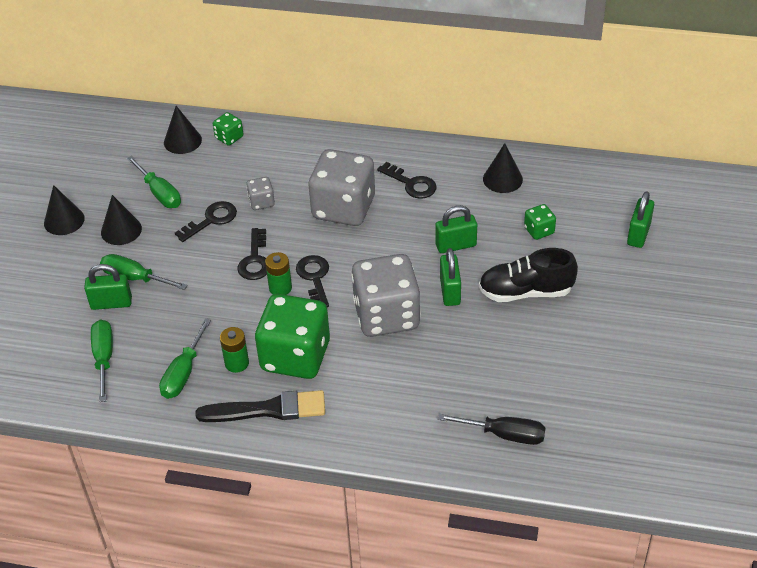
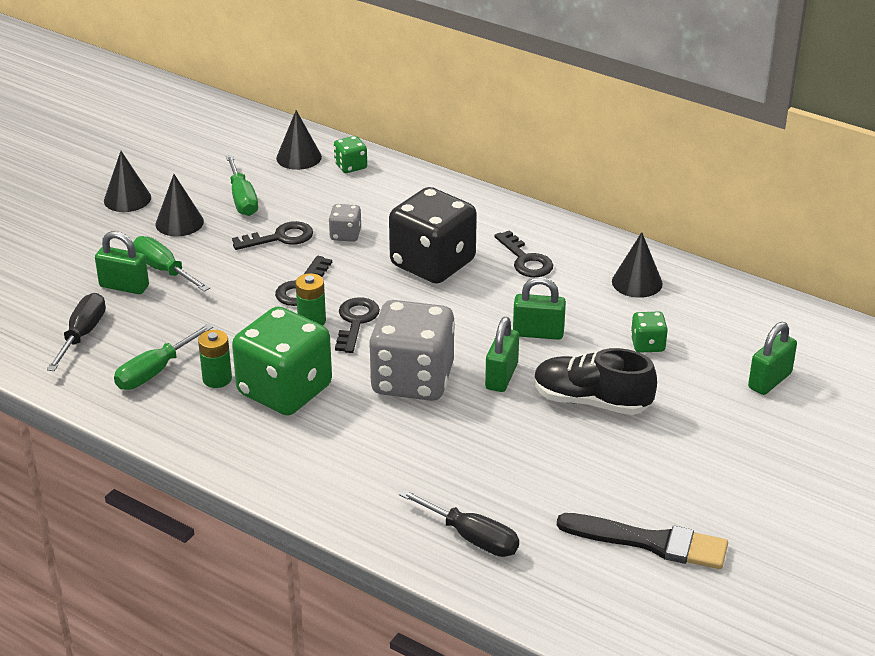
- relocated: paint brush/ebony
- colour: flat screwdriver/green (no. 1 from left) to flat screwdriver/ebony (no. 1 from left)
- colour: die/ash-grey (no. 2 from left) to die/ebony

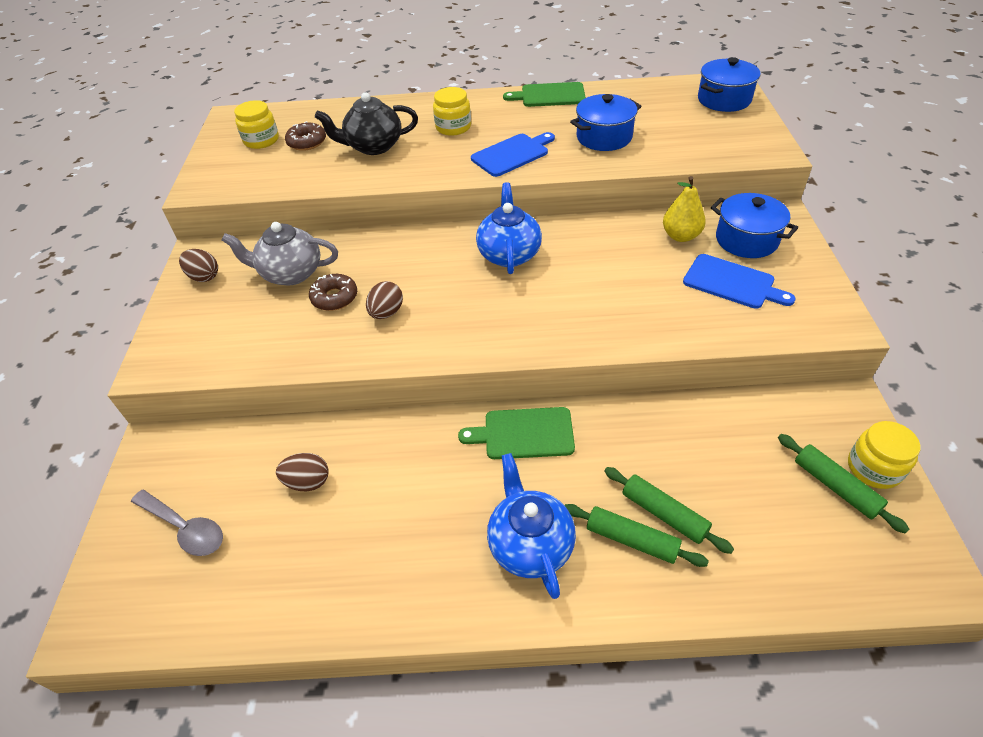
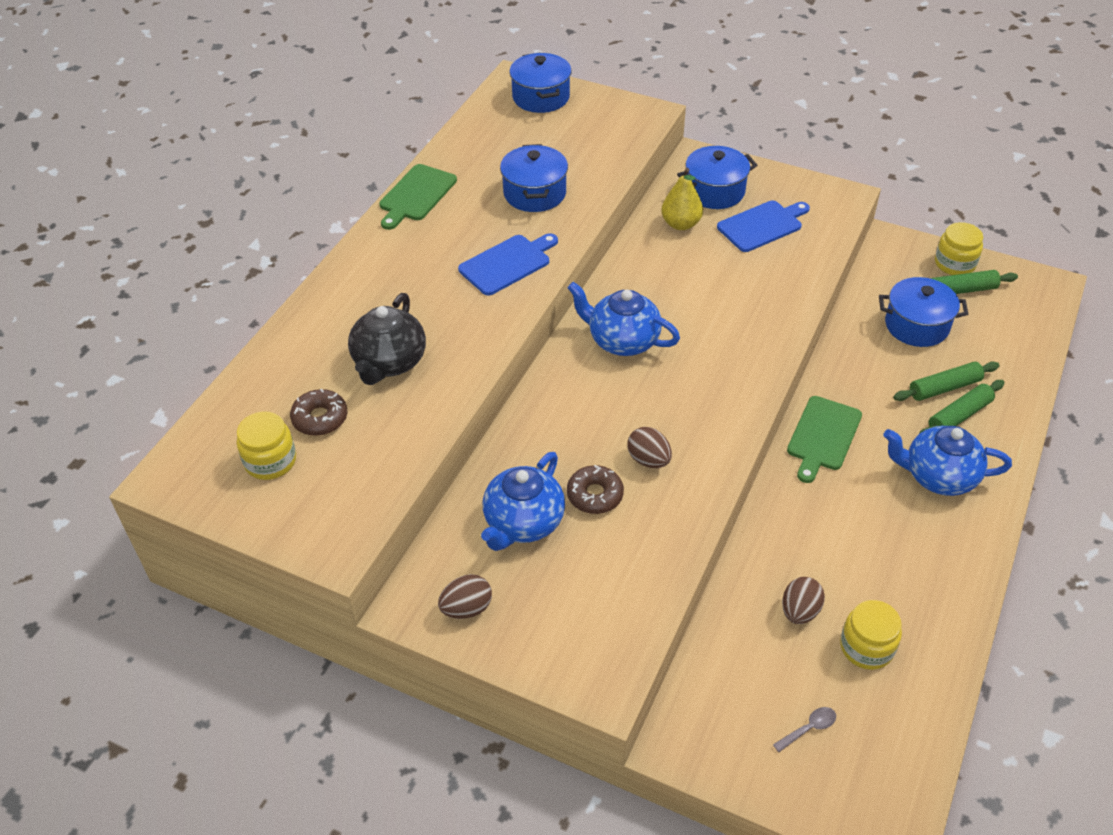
- appeared: cooking pot/royal blue (no. 4 from left)
- relocated: preserve jar/bright yellow (no. 2 from left)
- colour: china teapot/ash-grey to china teapot/royal blue (no. 1 from left)
- spun: cutting board/royal blue (no. 1 from left) 60 degrees clockwise
- size: spoon/ash-grey x0.54

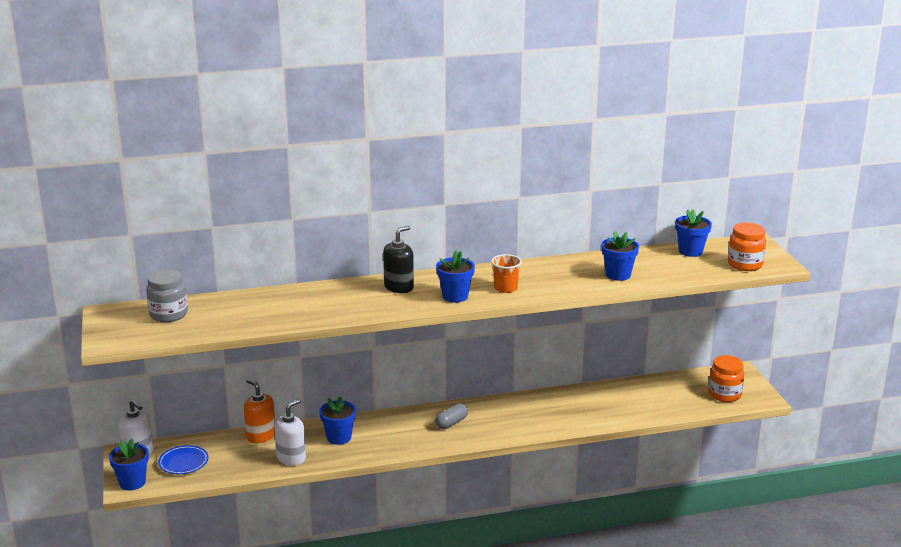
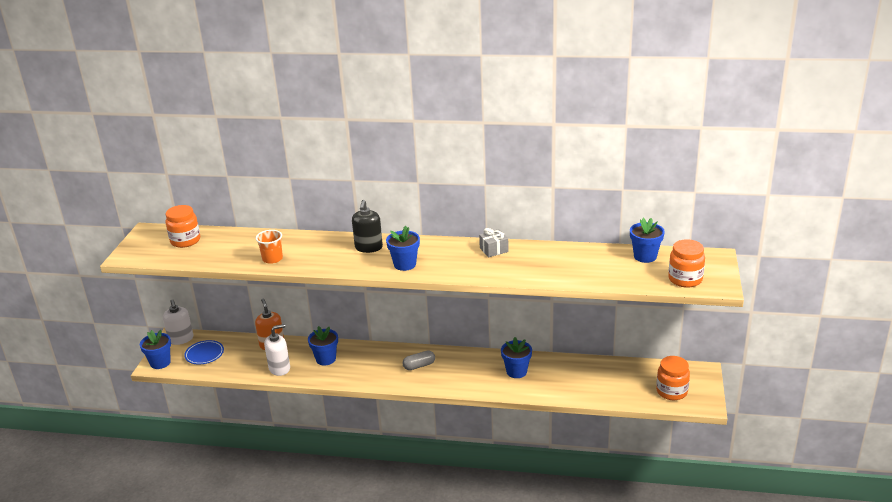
- appeared: present/ash-grey
- relocated: beaker/orange-coloured
- relocated: potted plant/royal blue (no. 4 from left)
- colour: preserve jar/ash-grey to preserve jar/orange-coloured (no. 1 from left)
- spun: soap pump/ebony 120 degrees clockwise

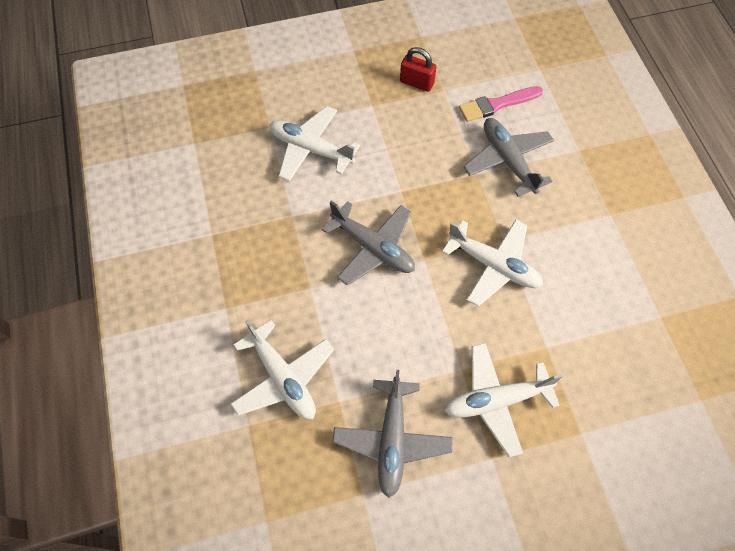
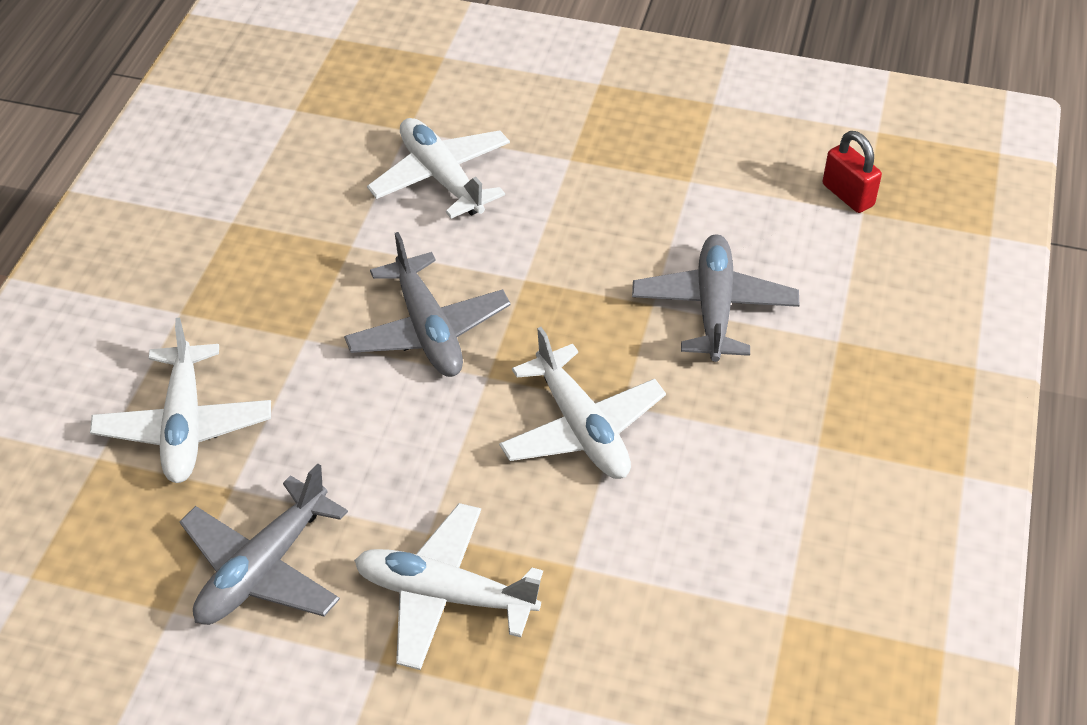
- missing: paint brush/pink
- relocated: padlock/crimson

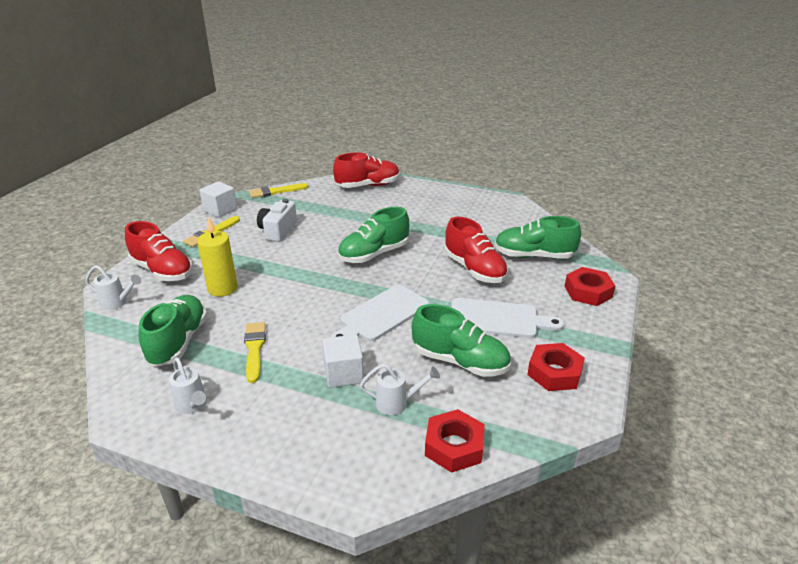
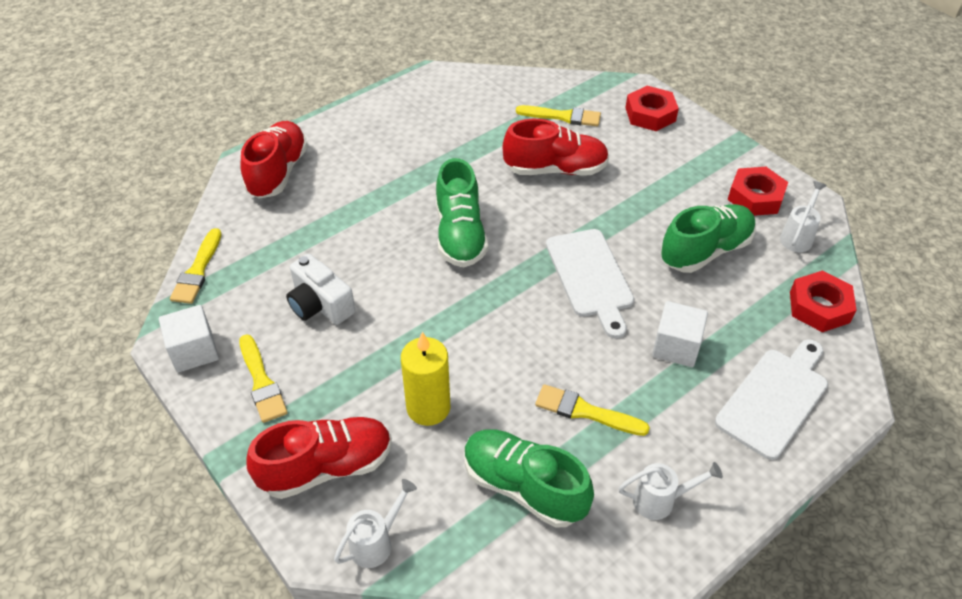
- relocated: sprinkling can/snow-white (no. 3 from left)
- relocated: cutting board/snow-white (no. 2 from left)
- exchanged: lace-up shoe/green (no. 4 from left) to paint brush/bright yellow (no. 3 from left)

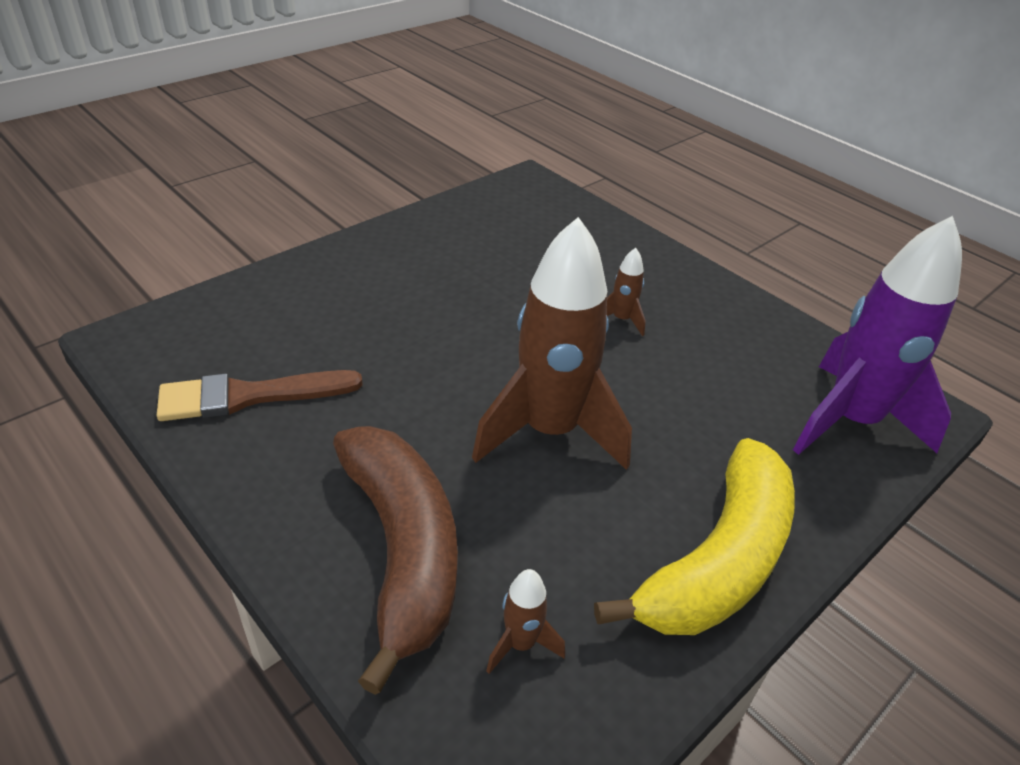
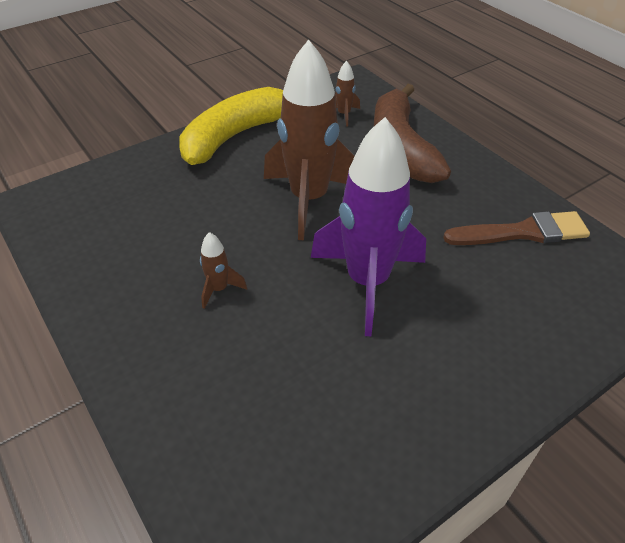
- relocated: spaceship/purple

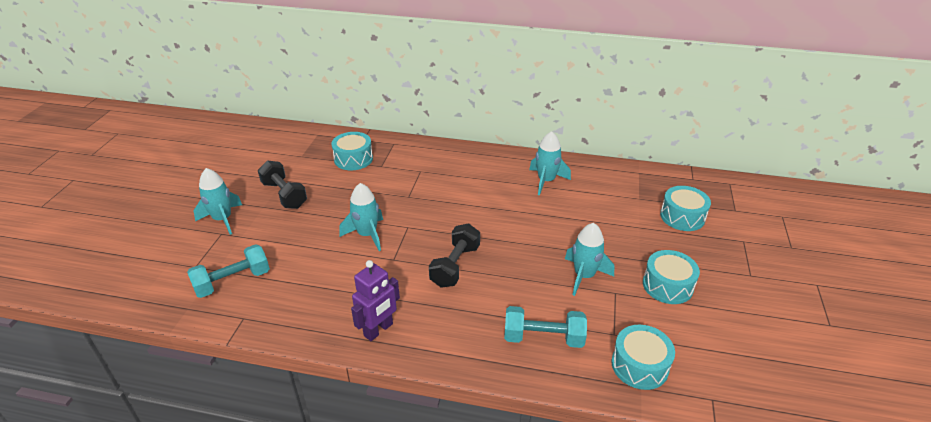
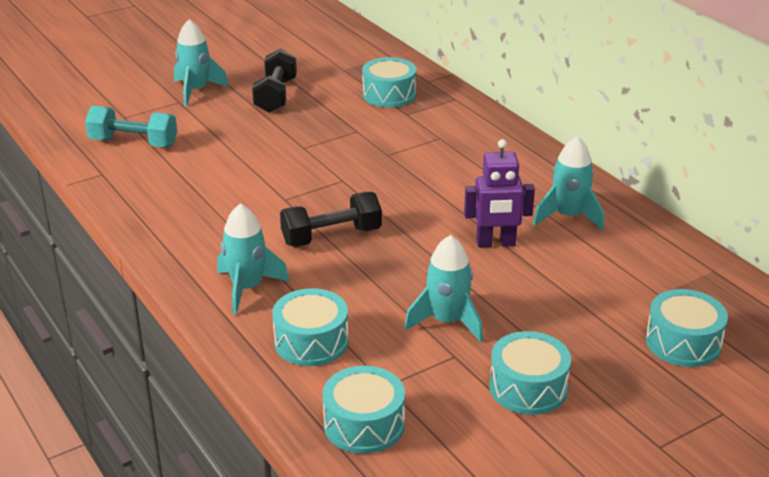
- relocated: spaceship/aqua (no. 2 from left)
- relocated: robot/purple
- exchanged: dumbbell/aqua (no. 2 from left) to drum/aqua (no. 1 from left)

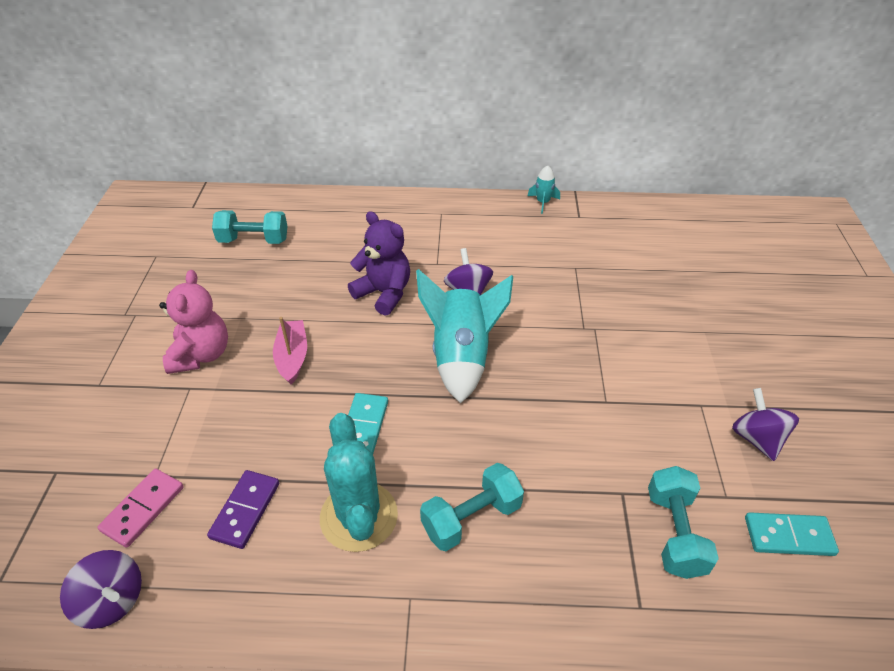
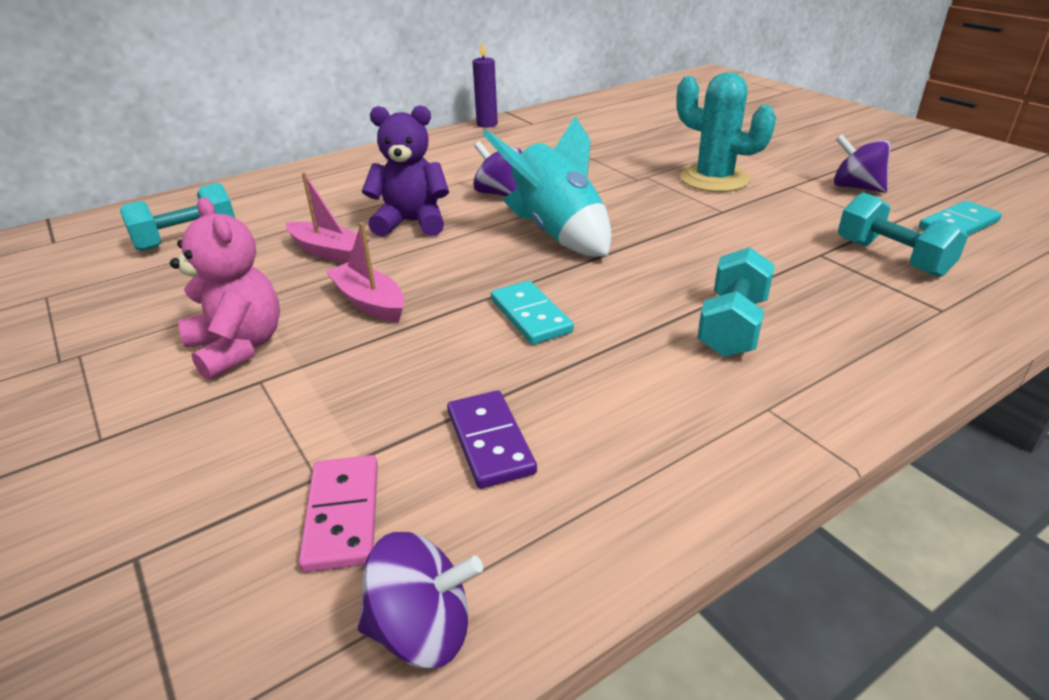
- appeared: sailboat/pink (no. 1 from left)
- relocated: prickly plant/aqua
- exchanged: spaceship/aqua (no. 2 from left) to wax candle/purple

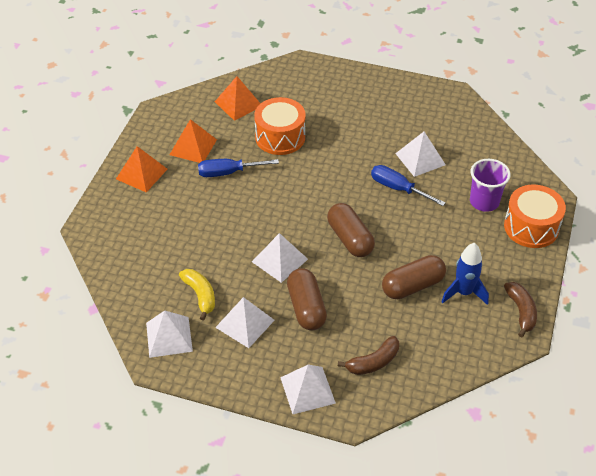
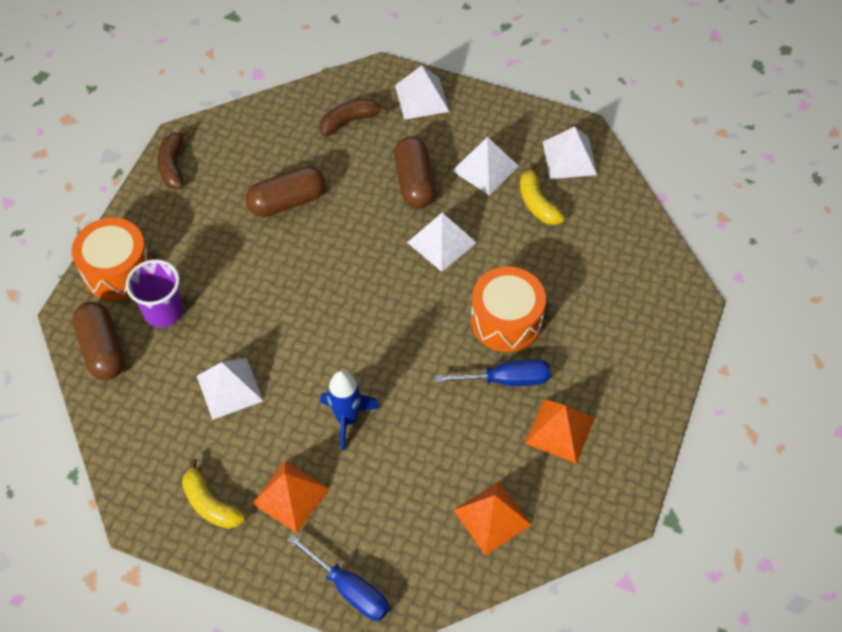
- appeared: banana fruit/bright yellow (no. 1 from left)
- relocated: pyramid/orange-coloured (no. 1 from left)
- relocated: drum/orange-coloured (no. 1 from left in the first image) to drum/orange-coloured (no. 2 from left)
- relocated: pill/dark brown (no. 2 from left in the first image) to pill/dark brown (no. 1 from left)
- relocated: flat screwdriver/royal blue (no. 2 from left in the first image) to flat screwdriver/royal blue (no. 1 from left)
- relocated: spaceship/royal blue

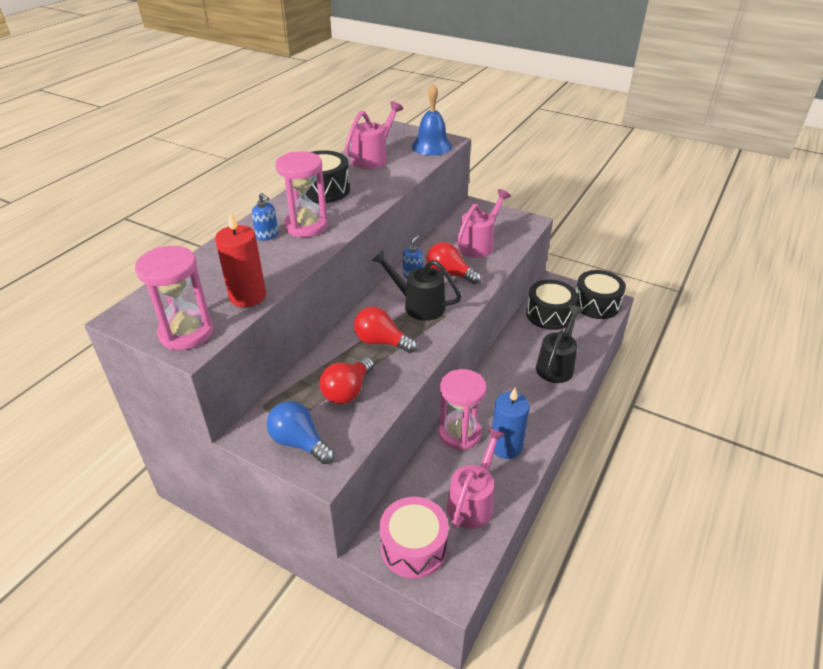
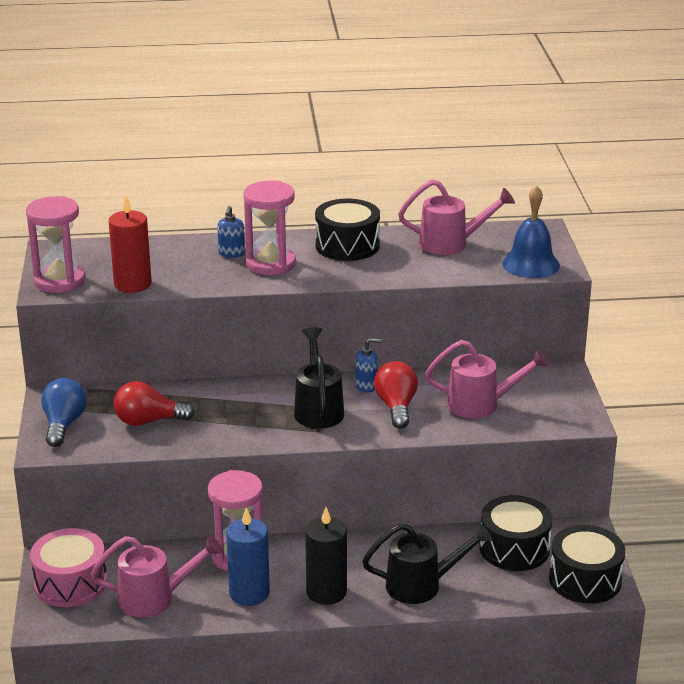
- missing: light bulb/crimson (no. 2 from left)
- appeared: wax candle/ebony

